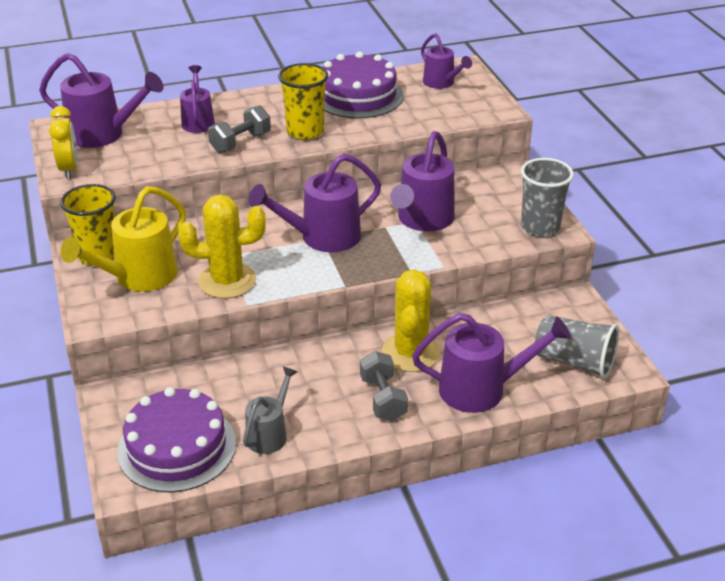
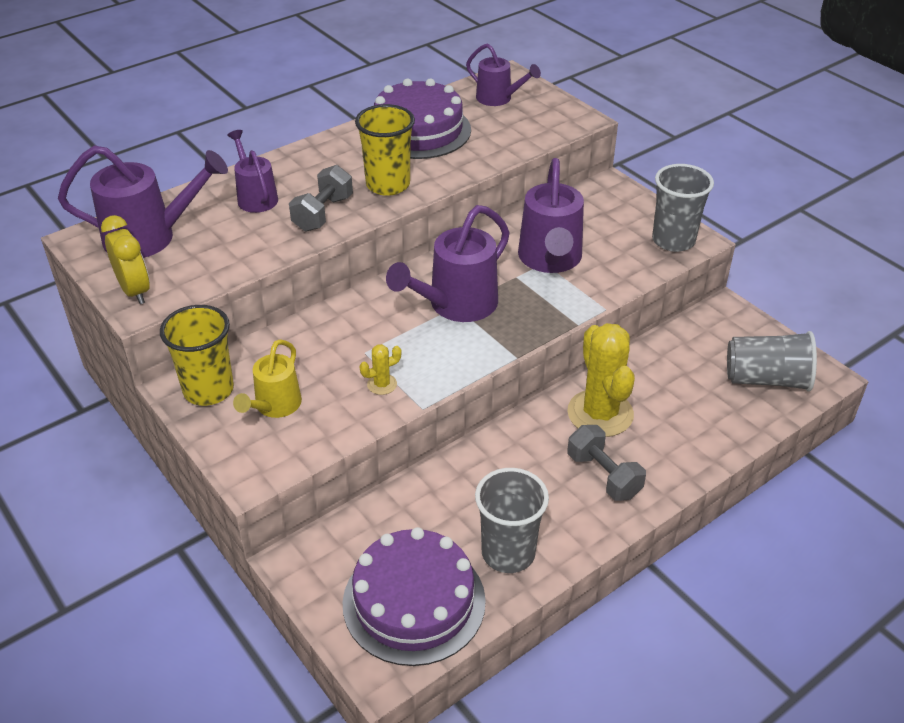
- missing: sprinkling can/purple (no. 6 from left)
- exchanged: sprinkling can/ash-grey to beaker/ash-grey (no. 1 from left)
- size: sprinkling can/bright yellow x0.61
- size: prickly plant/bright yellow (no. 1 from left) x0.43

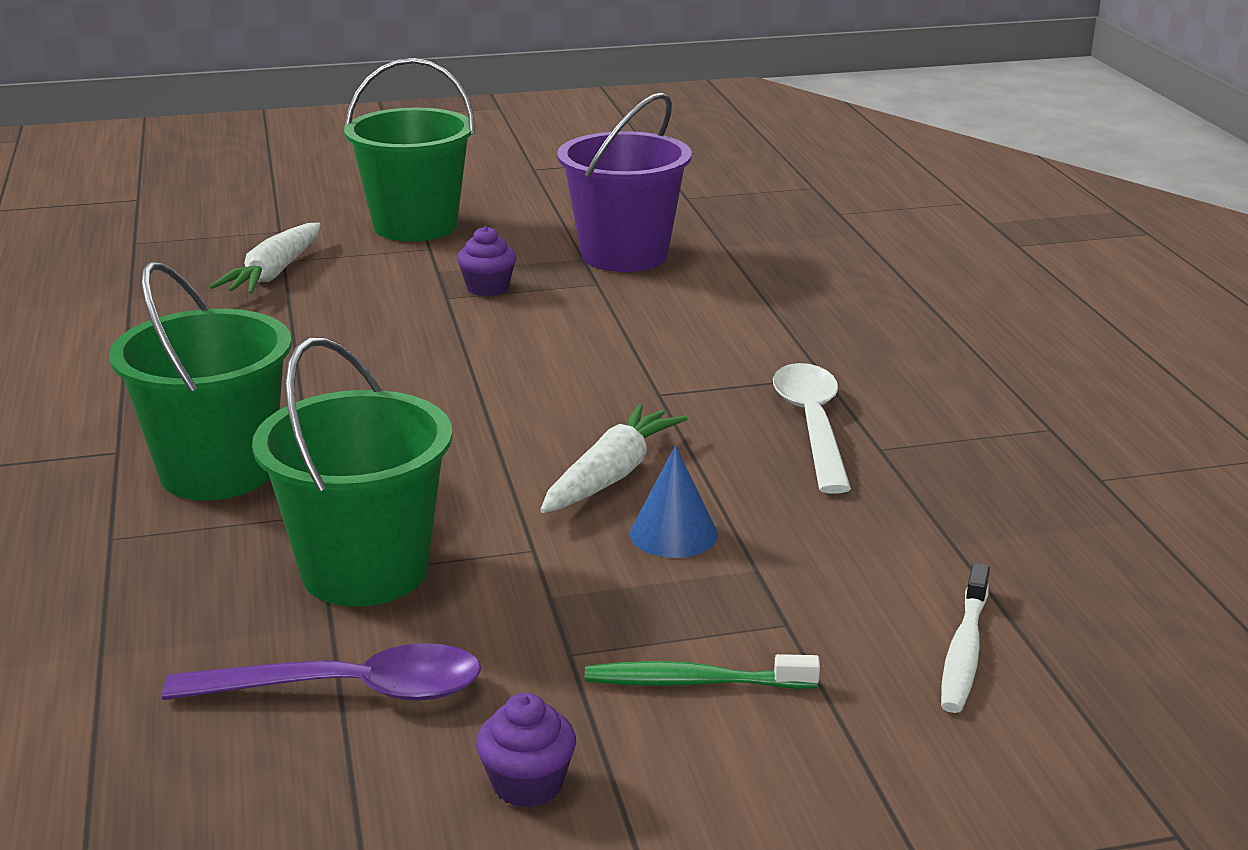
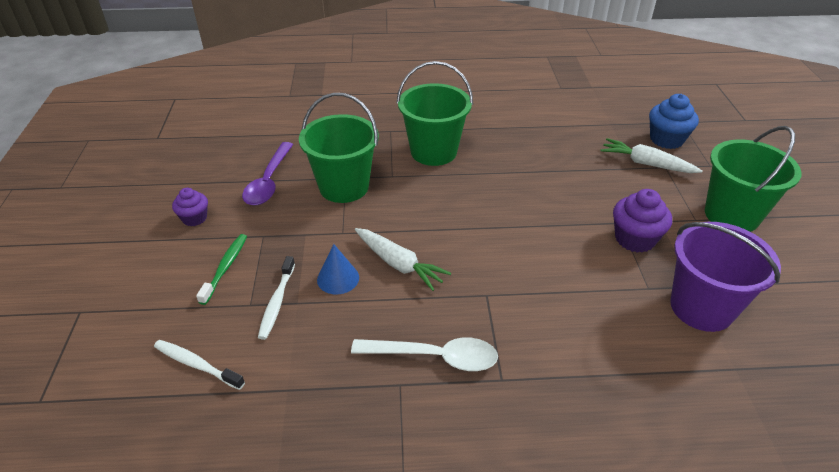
- appeared: dental brush/snow-white (no. 2 from left)
- appeared: fairy cake/royal blue
- size: fairy cake/purple (no. 1 from left in the first image) x1.58

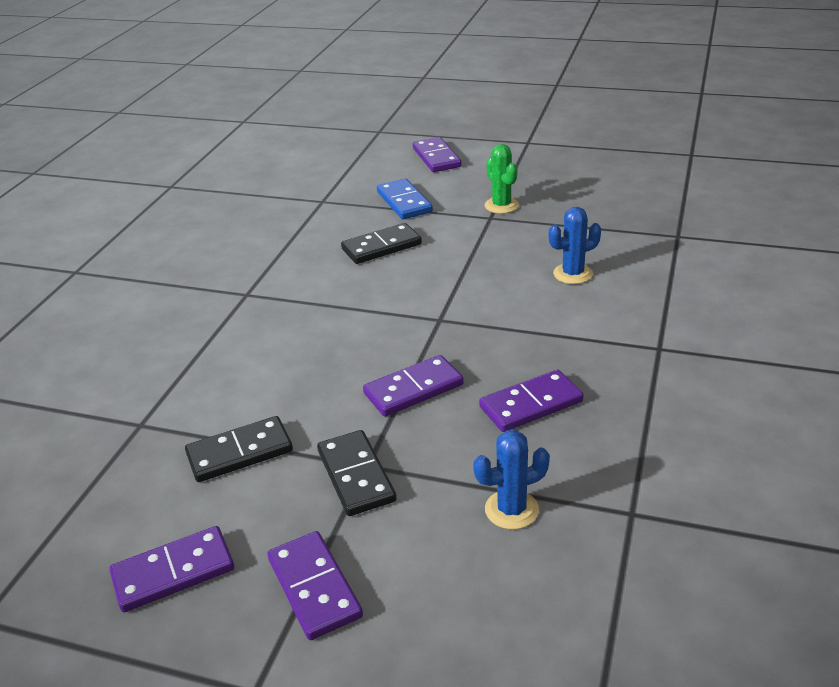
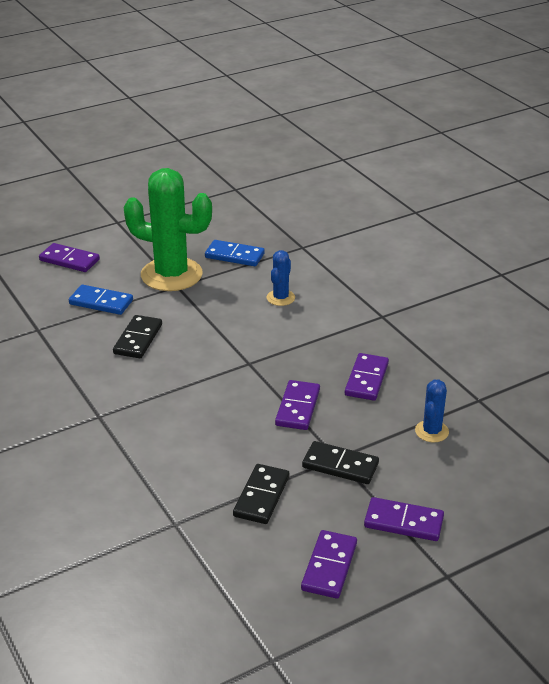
- appeared: domino/royal blue (no. 2 from left)
- size: prickly plant/green x2.21

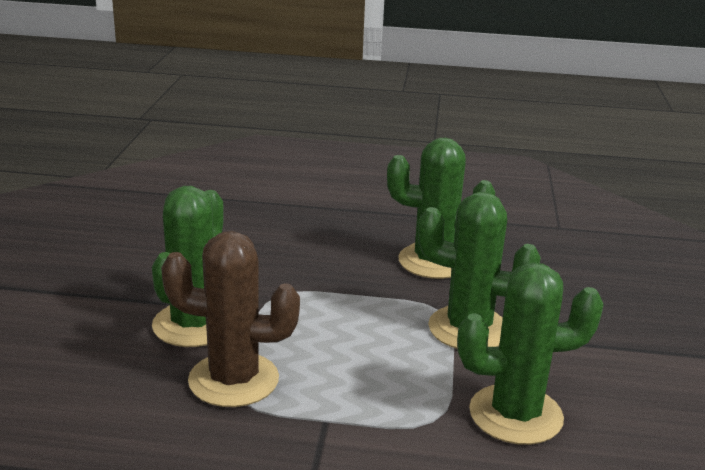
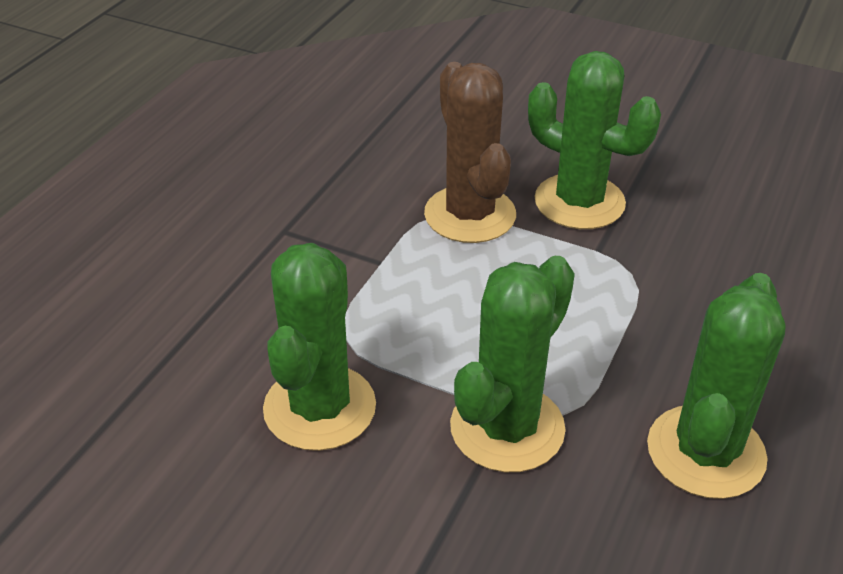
- spun: prickly plant/dark brown 45 degrees counterclockwise

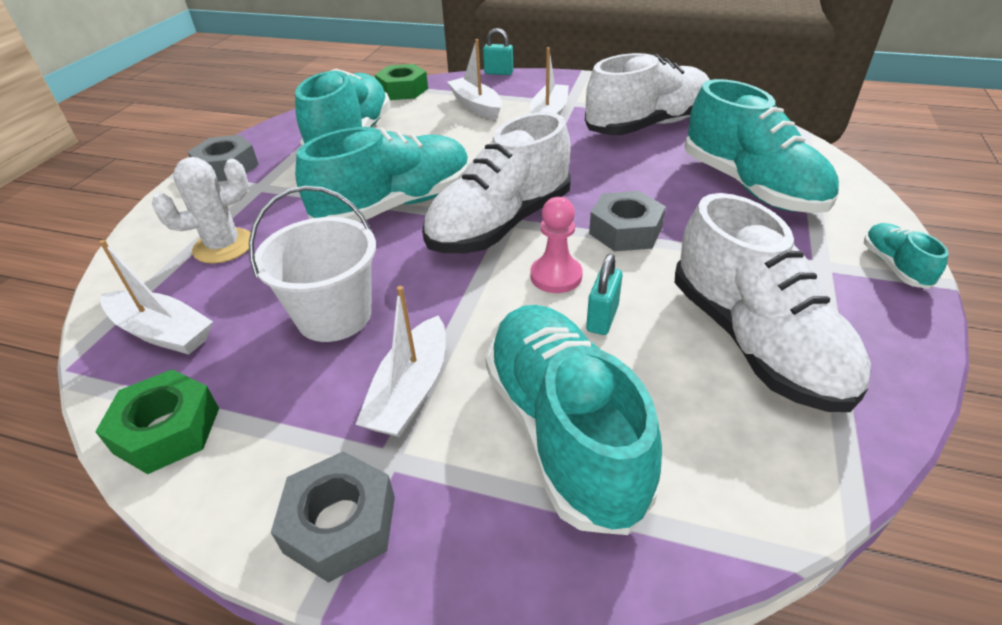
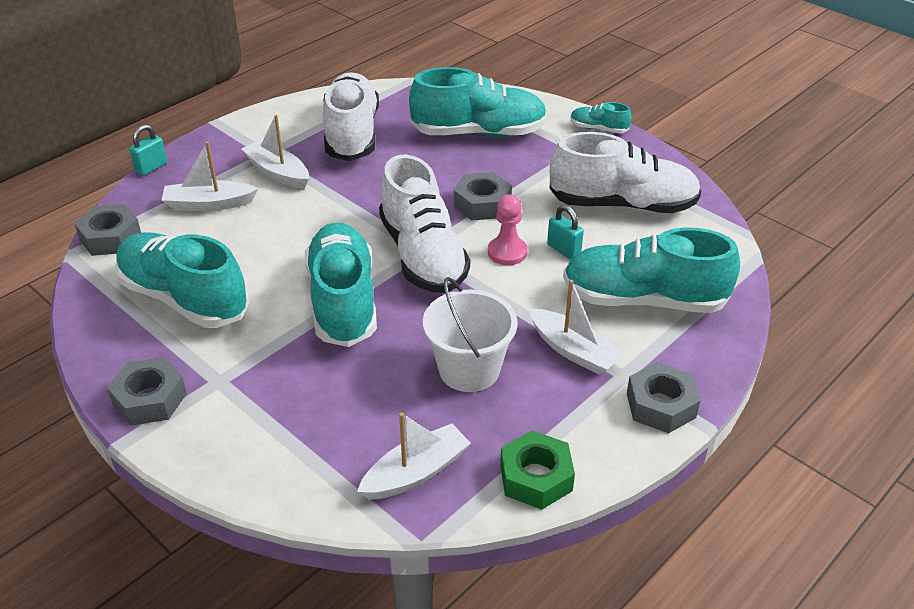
- missing: prickly plant/snow-white
- colour: hexagon nut/green (no. 2 from left) to hexagon nut/ash-grey (no. 1 from left)

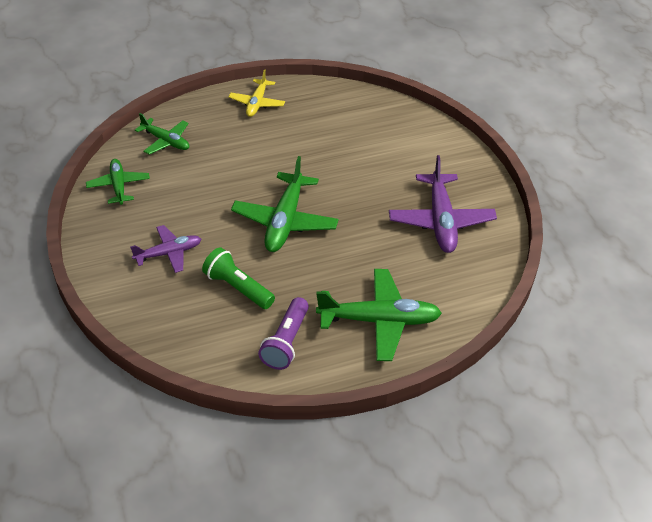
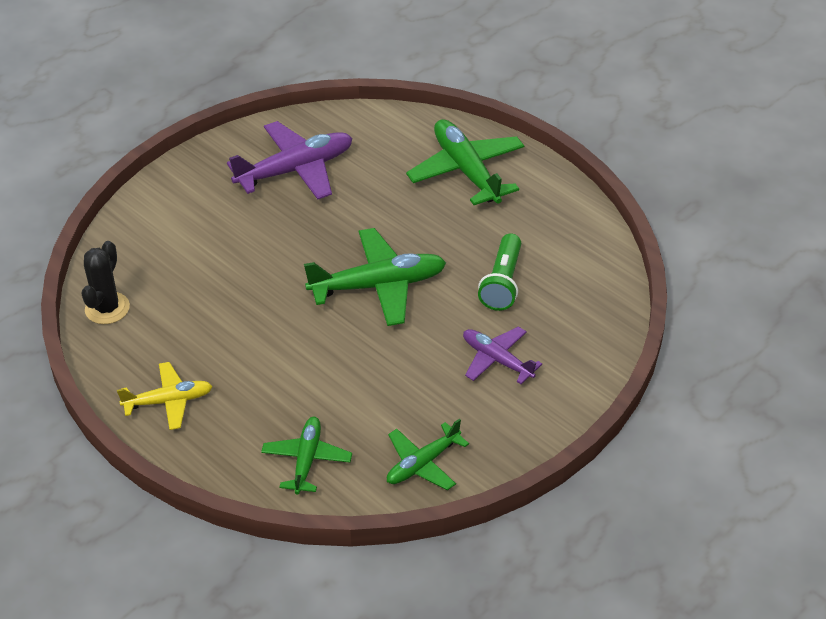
- missing: flashlight/purple
- appeared: prickly plant/ebony

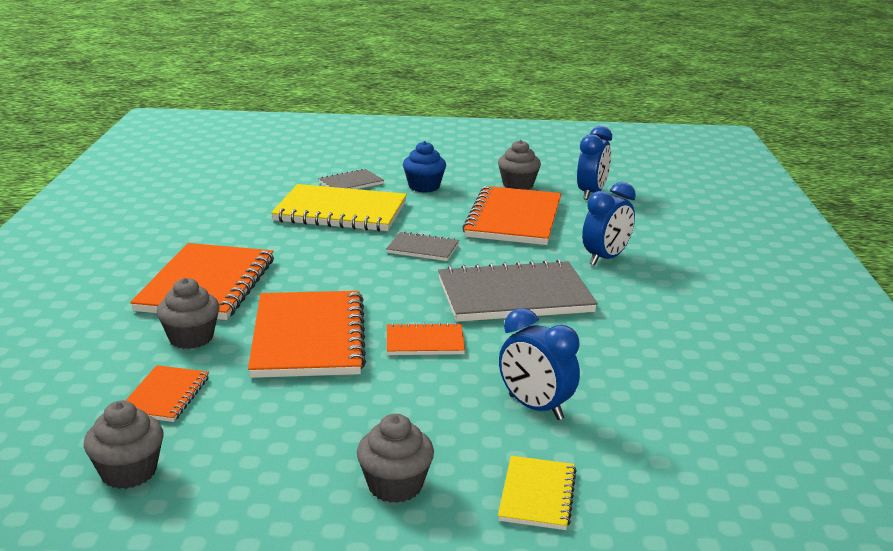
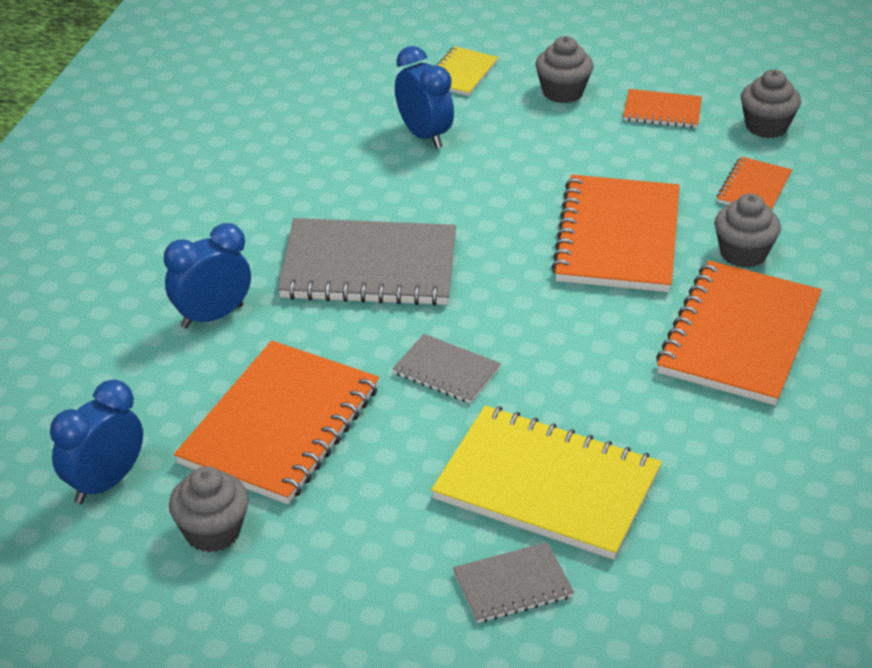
- missing: fairy cake/royal blue
- relocated: notepad/orange-coloured (no. 4 from left in the first image) to notepad/orange-coloured (no. 3 from left)

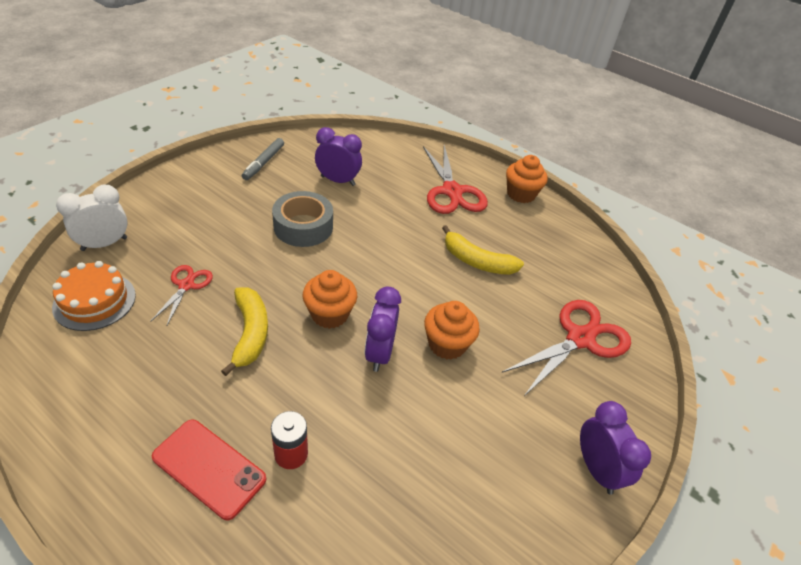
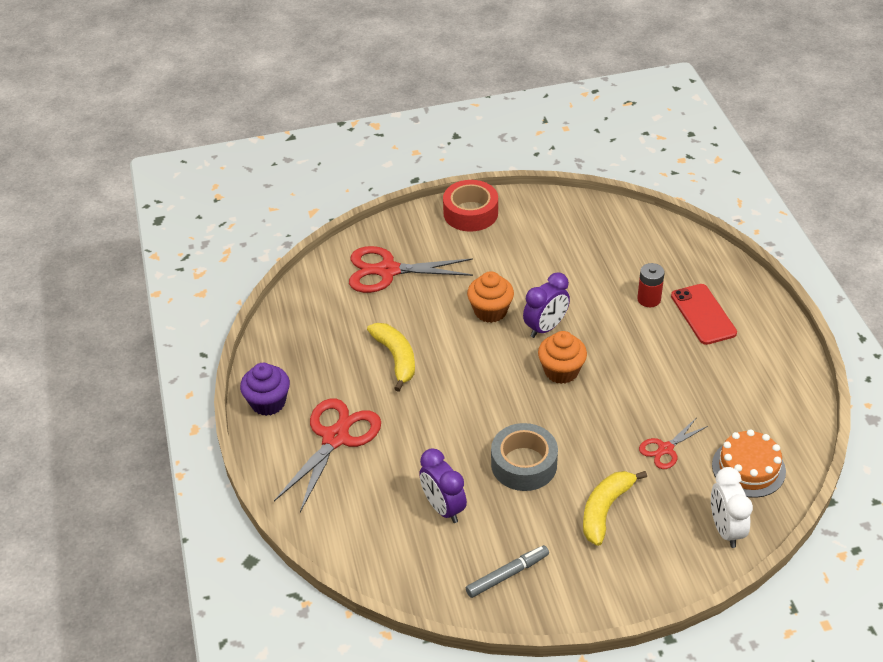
- relocated: banana fruit/bright yellow (no. 1 from left in the first image) to banana fruit/bright yellow (no. 2 from left)
- exchanged: clock/purple (no. 3 from left) to tape/crimson
- colour: fairy cake/orange-coloured (no. 3 from left) to fairy cake/purple
- spun: clock/snow-white 75 degrees clockwise

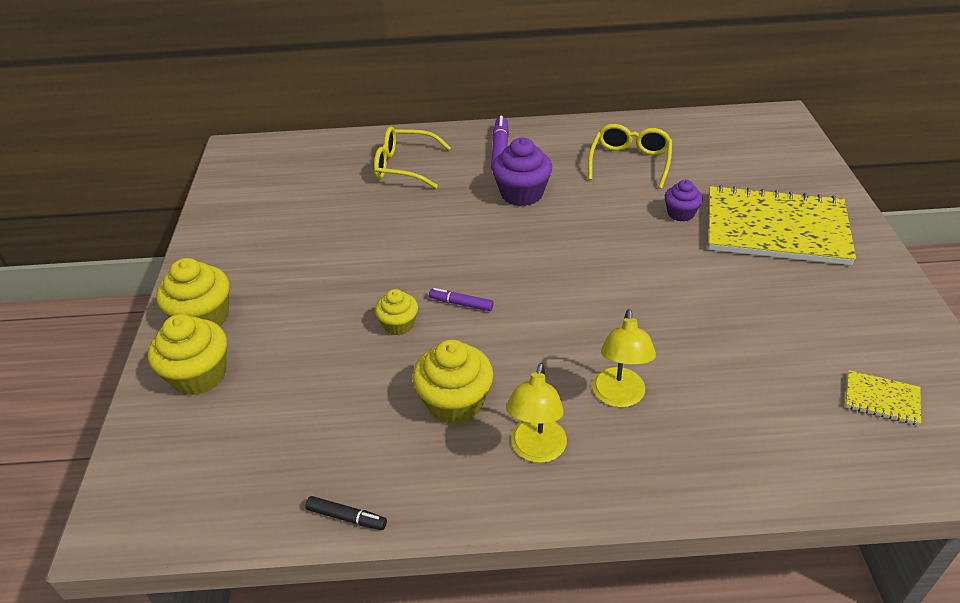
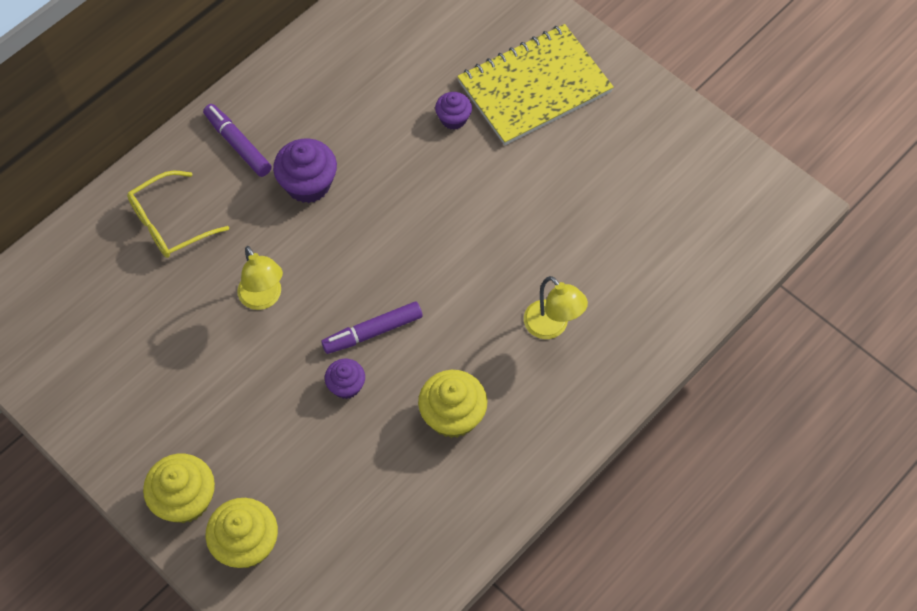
- missing: marker pen/ebony
- missing: eyeglasses/bright yellow (no. 2 from left)
- missing: notepad/bright yellow (no. 2 from left)
- relocated: reading lamp/bright yellow (no. 1 from left)
- colour: fairy cake/bright yellow (no. 3 from left) to fairy cake/purple (no. 2 from left)
- size: marker pen/purple (no. 1 from left in the first image) x1.66

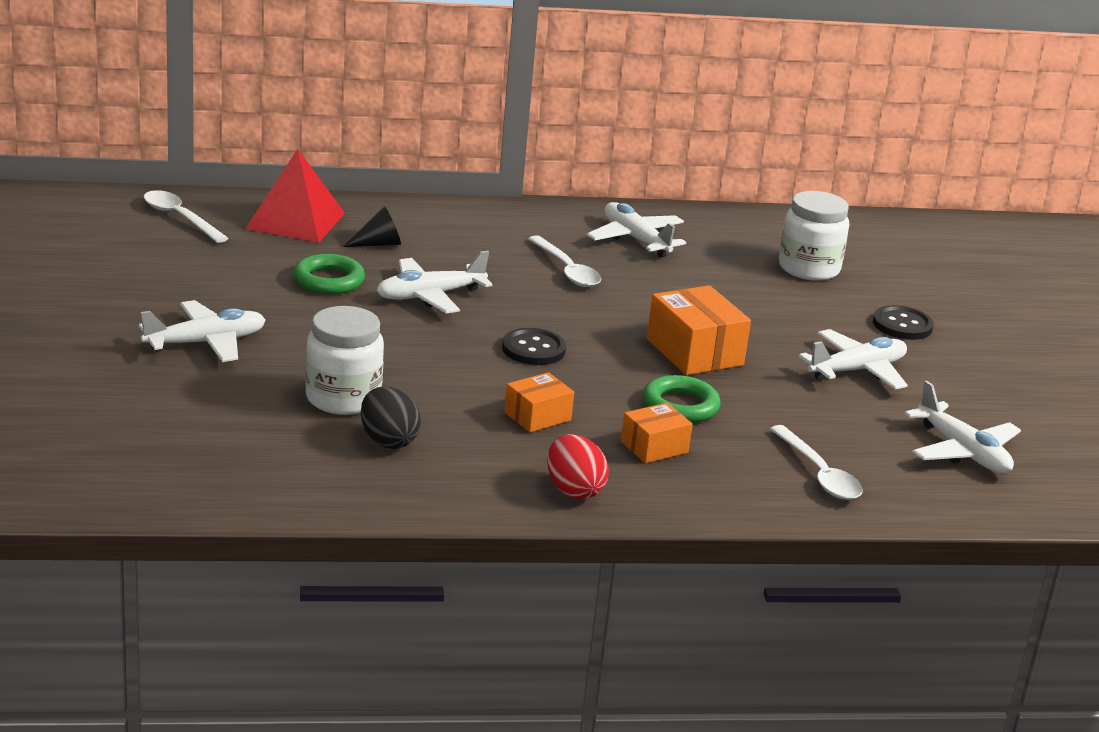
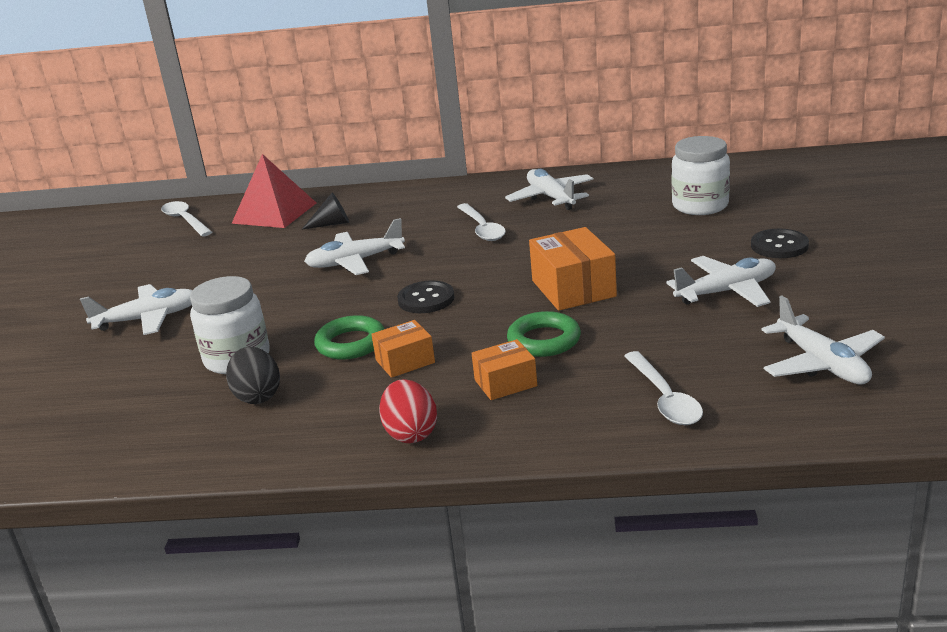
- relocated: hoop/green (no. 1 from left)

